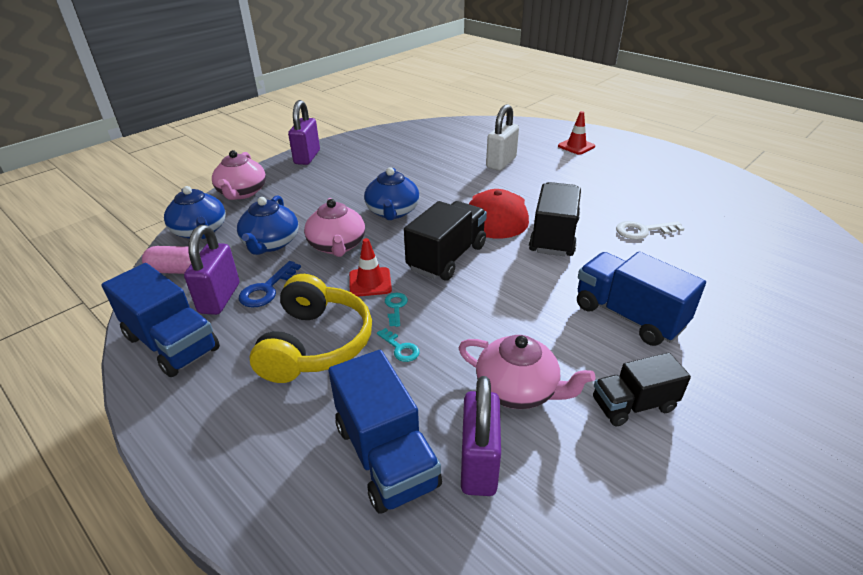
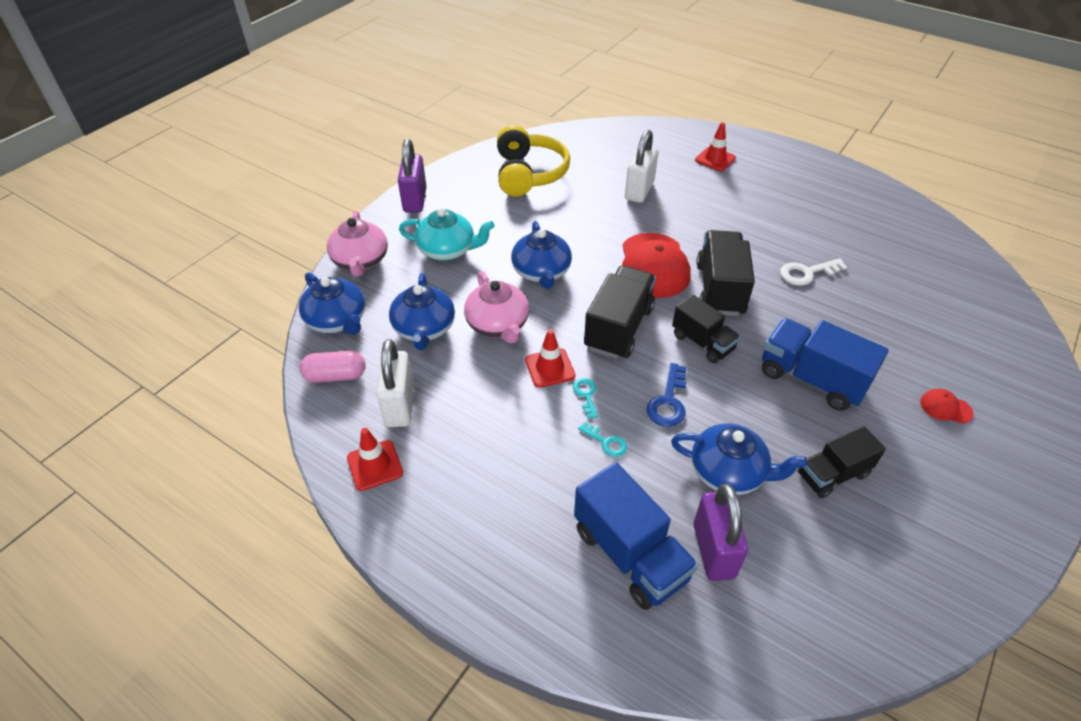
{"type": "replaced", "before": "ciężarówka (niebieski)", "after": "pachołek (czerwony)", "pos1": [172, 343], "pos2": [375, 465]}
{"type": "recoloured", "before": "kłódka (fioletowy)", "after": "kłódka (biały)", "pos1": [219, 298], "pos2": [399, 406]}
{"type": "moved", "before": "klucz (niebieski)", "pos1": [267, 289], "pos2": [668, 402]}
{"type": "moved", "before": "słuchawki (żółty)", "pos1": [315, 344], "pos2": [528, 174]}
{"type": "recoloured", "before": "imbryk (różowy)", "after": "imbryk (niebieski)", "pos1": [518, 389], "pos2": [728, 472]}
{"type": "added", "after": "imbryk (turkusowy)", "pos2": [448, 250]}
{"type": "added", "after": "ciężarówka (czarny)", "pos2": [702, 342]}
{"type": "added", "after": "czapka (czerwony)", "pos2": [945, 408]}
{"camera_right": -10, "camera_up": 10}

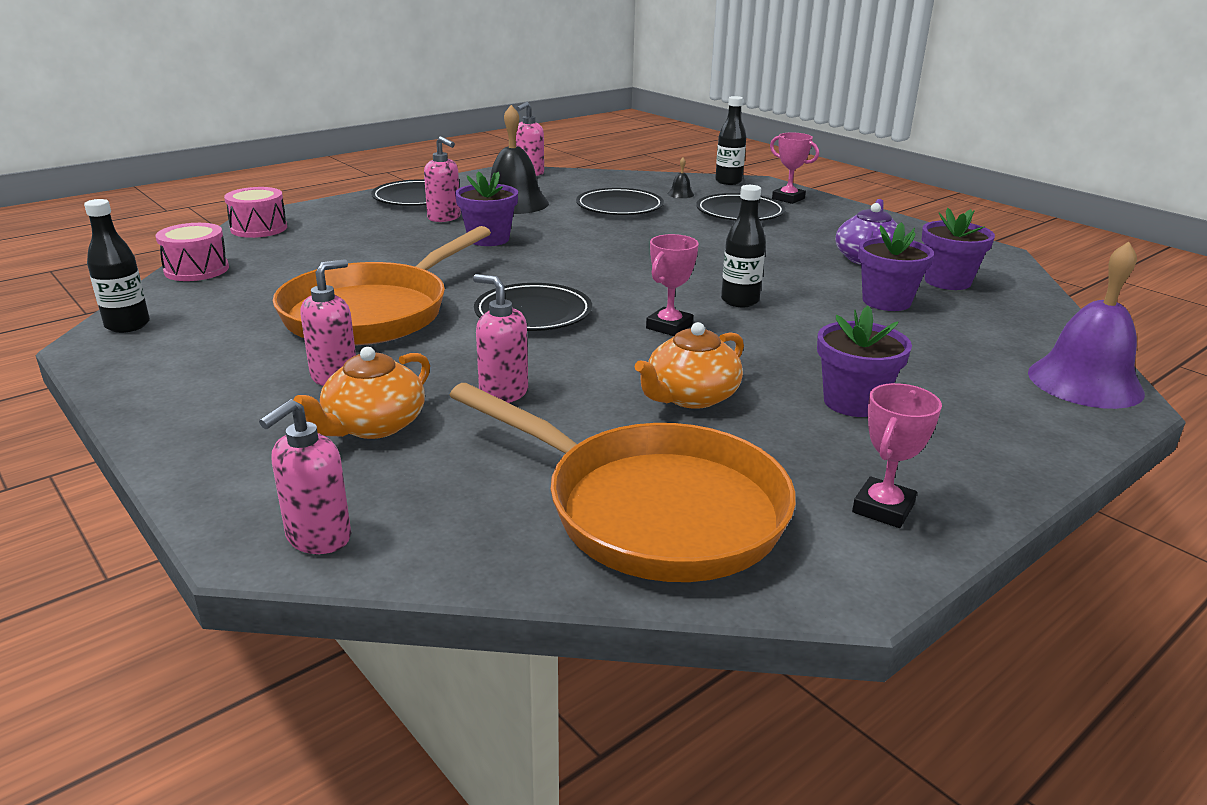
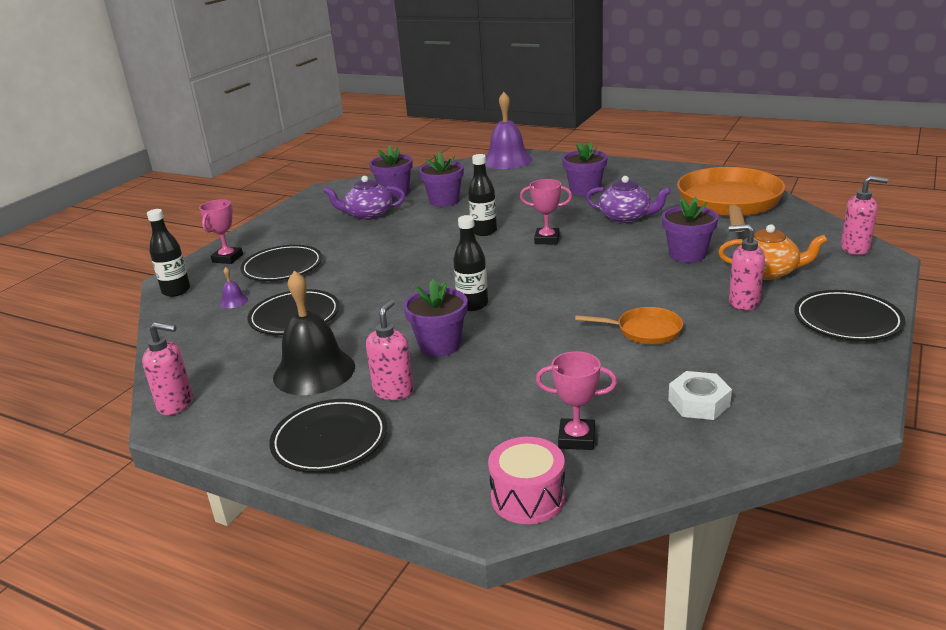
{"type": "moved", "before": "butelka (czarny)", "pos1": [127, 325], "pos2": [473, 305]}
{"type": "removed", "before": "bęben (różowy)", "pos1": [196, 270]}
{"type": "resized", "before": "patelnia (pomarańczowy)", "pos1": [373, 312], "pos2": [644, 331], "scale": 0.46}
{"type": "replaced", "before": "dozownik mydła (różowy)", "after": "doniczka (fioletowy)", "pos1": [503, 393], "pos2": [687, 254]}
{"type": "moved", "before": "talerz (czarny)", "pos1": [533, 313], "pos2": [847, 320]}
{"type": "recoloured", "before": "imbryk (pomarańczowy)", "after": "imbryk (fioletowy)", "pos1": [690, 396], "pos2": [626, 217]}
{"type": "recoloured", "before": "dzwonek (czarny)", "after": "dzwonek (fioletowy)", "pos1": [680, 194], "pos2": [233, 301]}
{"type": "moved", "before": "puchar (różowy)", "pos1": [883, 508], "pos2": [576, 438]}
{"type": "added", "after": "nakrętka (biały)", "pos2": [699, 403]}
{"camera_right": -110, "camera_up": 0}

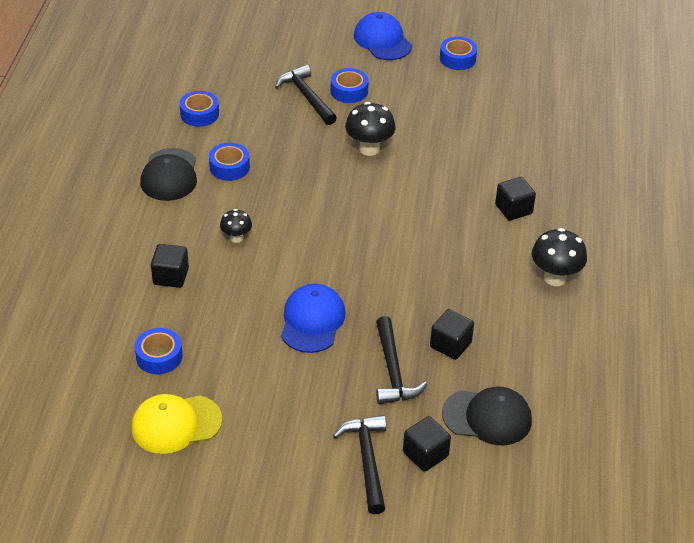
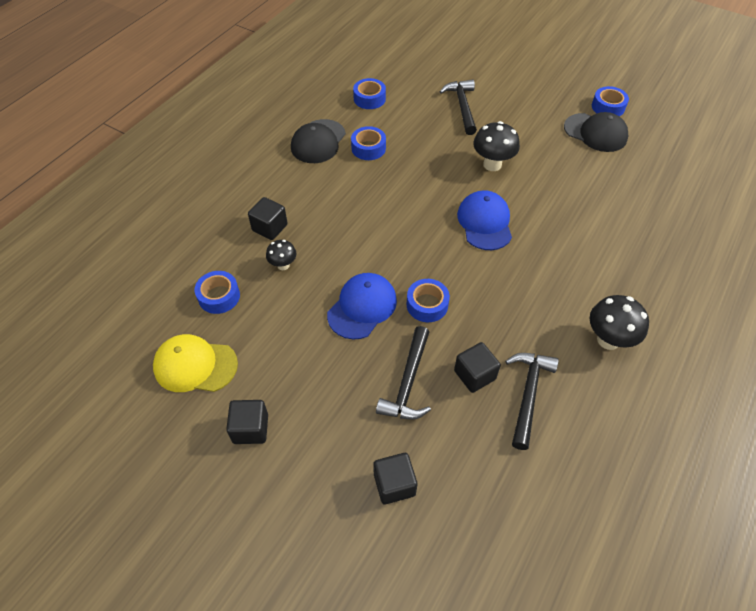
{"type": "moved", "before": "grzyb (czarny)", "pos1": [236, 238], "pos2": [283, 265]}
{"type": "moved", "before": "taśma klejąca (niebieski)", "pos1": [349, 91], "pos2": [427, 305]}
{"type": "moved", "before": "młotek (czarny)", "pos1": [367, 461], "pos2": [528, 394]}
{"type": "moved", "before": "czapka (niebieski)", "pos1": [382, 40], "pos2": [485, 222]}
{"type": "moved", "before": "czapka (czarny)", "pos1": [487, 417], "pos2": [595, 133]}
{"type": "moved", "before": "sześcian (czarny)", "pos1": [513, 209], "pos2": [250, 429]}
{"camera_right": 25, "camera_up": 10}

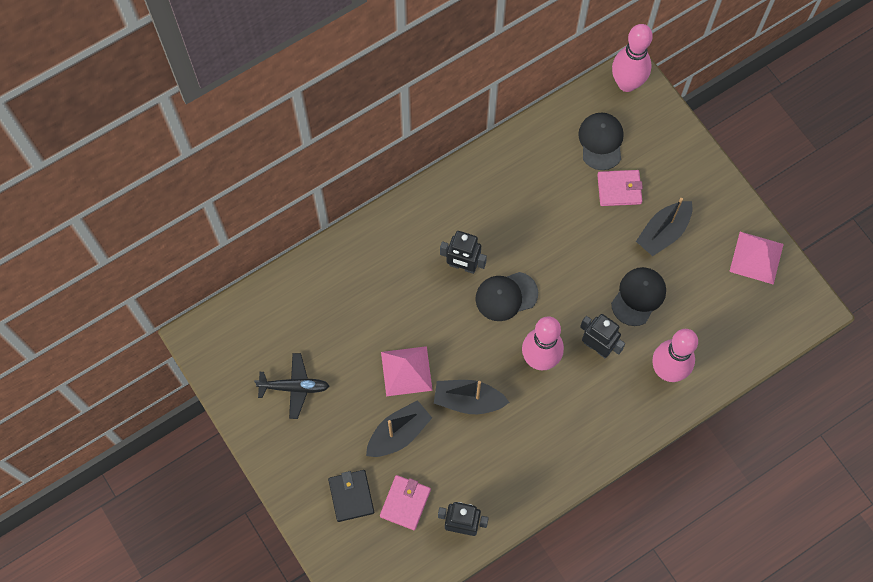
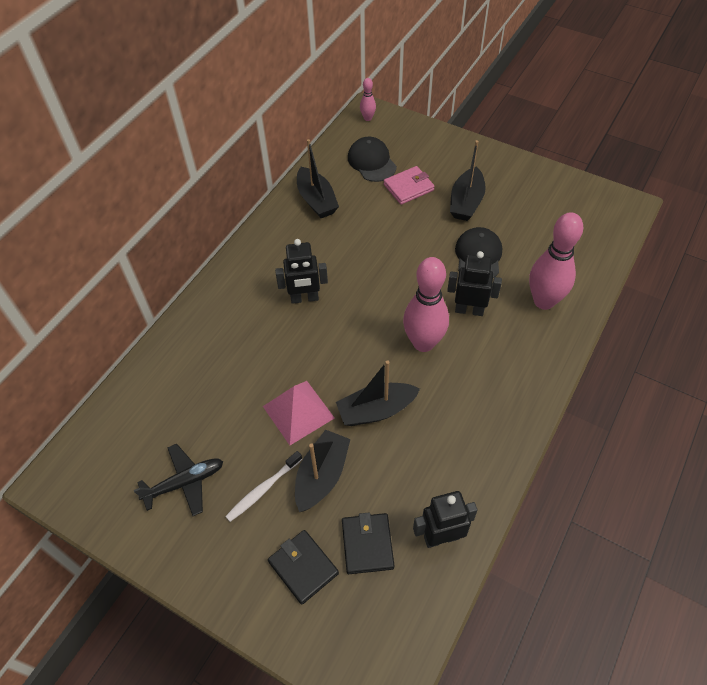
{"type": "recoloured", "before": "portfel (różowy)", "after": "portfel (czarny)", "pos1": [405, 503], "pos2": [367, 544]}
{"type": "removed", "before": "czapka (czarny)", "pos1": [506, 296]}
{"type": "resized", "before": "kręgiel (różowy)", "pos1": [627, 83], "pos2": [367, 118], "scale": 0.46}
{"type": "removed", "before": "piramida (różowy)", "pos1": [756, 257]}
{"type": "added", "after": "szczoteczka do zębów (biały)", "pos2": [263, 489]}
{"type": "added", "after": "łódka (czarny)", "pos2": [316, 200]}
{"camera_right": -25, "camera_up": -15}

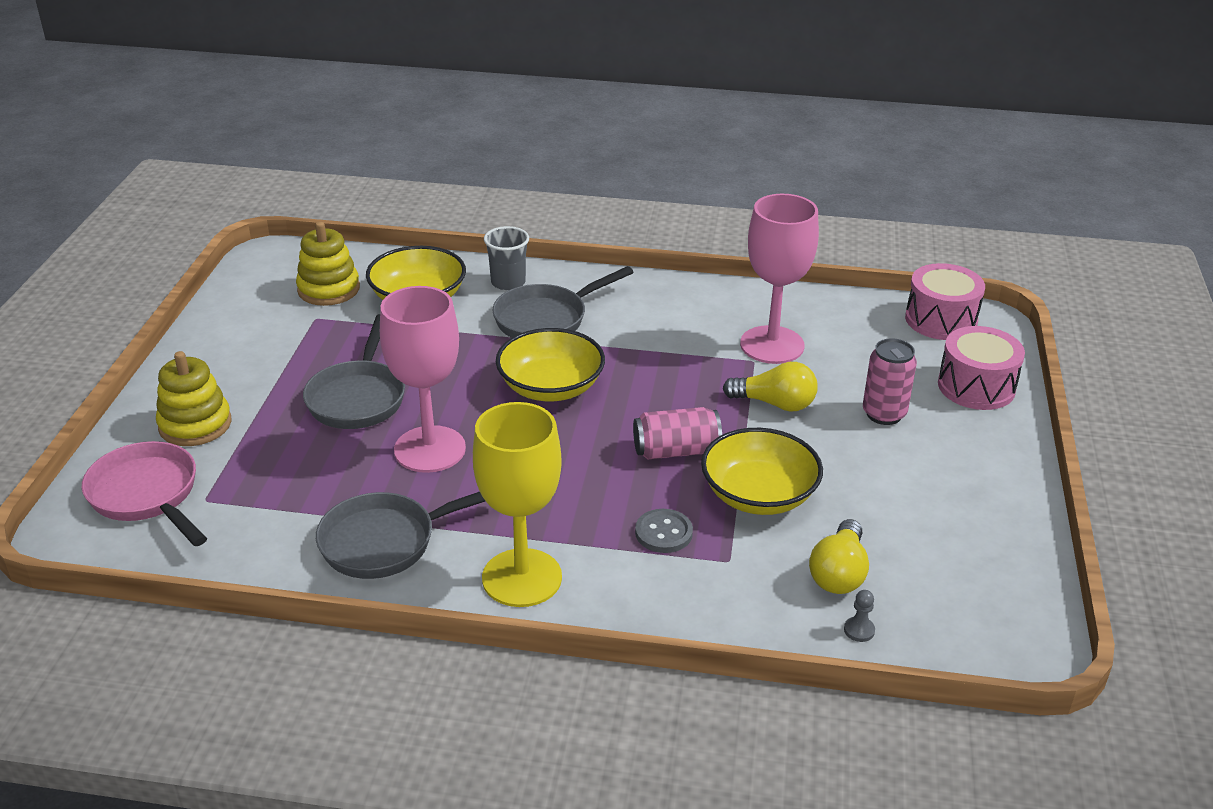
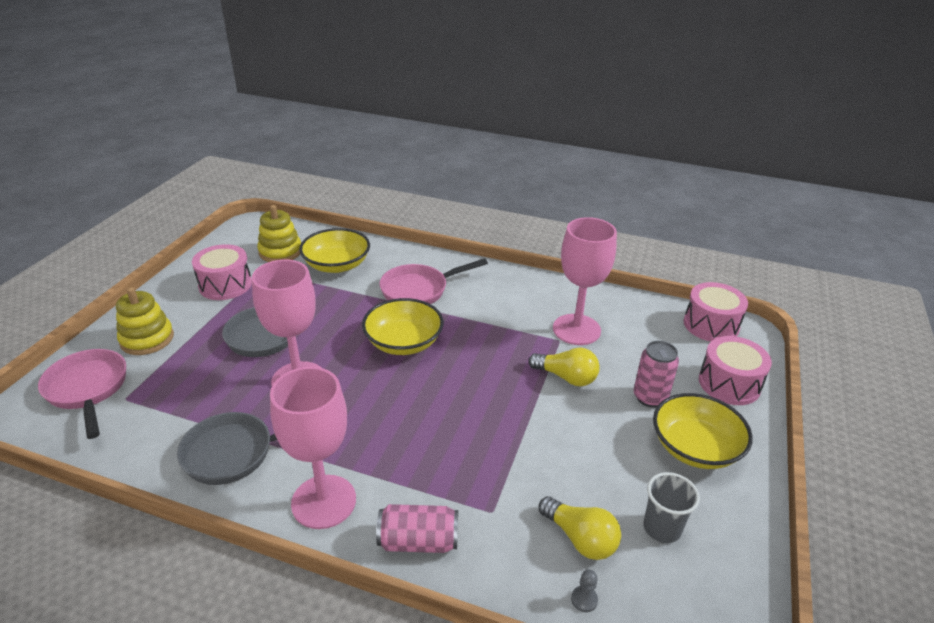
{"type": "recoloured", "before": "kielich (żółty)", "after": "kielich (różowy)", "pos1": [522, 578], "pos2": [324, 501]}
{"type": "moved", "before": "szklanka (szary)", "pos1": [508, 282], "pos2": [662, 528]}
{"type": "recoloured", "before": "patelnia (szary)", "after": "patelnia (różowy)", "pos1": [546, 319], "pos2": [419, 290]}
{"type": "moved", "before": "puszka (różowy)", "pos1": [676, 451], "pos2": [418, 541]}
{"type": "removed", "before": "guzik (szary)", "pos1": [663, 533]}
{"type": "moved", "before": "miska (żółty)", "pos1": [759, 495], "pos2": [695, 448]}
{"type": "turned", "before": "żarówka (żółty)", "pos1": [839, 573], "pos2": [580, 538], "turn": -75}
{"type": "added", "after": "bęben (różowy)", "pos2": [225, 285]}
{"camera_right": 10, "camera_up": 0}

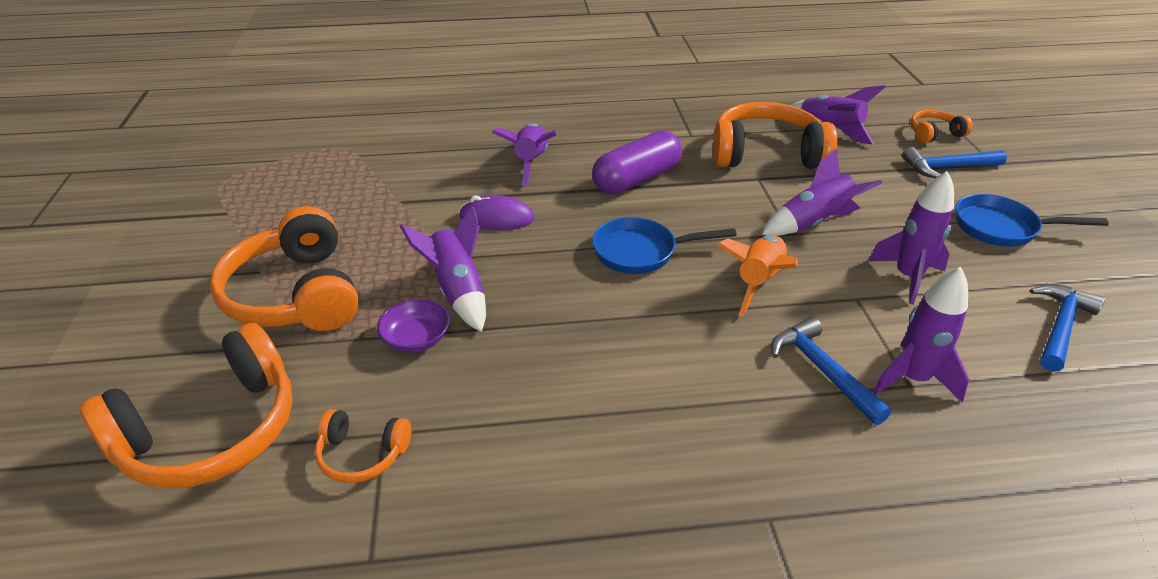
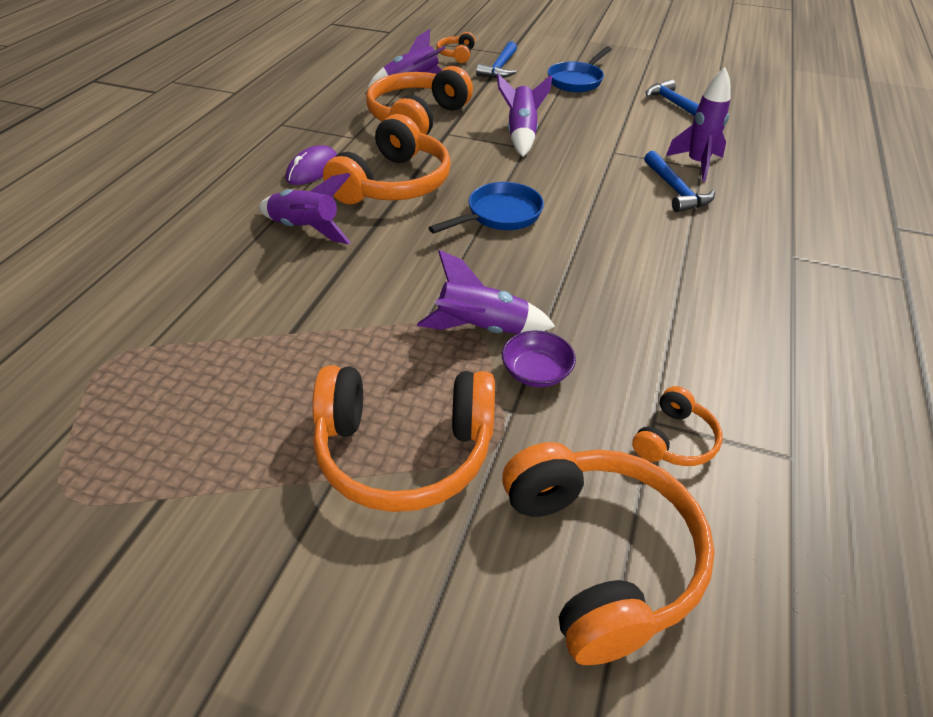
{"type": "moved", "before": "myszka (fioletowy)", "pos1": [496, 218], "pos2": [312, 169]}
{"type": "replaced", "before": "kapsułka (fioletowy)", "after": "słuchawki (pomarańczowy)", "pos1": [636, 179], "pos2": [393, 183]}
{"type": "turned", "before": "patelnia (niebieski)", "pos1": [641, 252], "pos2": [499, 215], "turn": -150}
{"type": "removed", "before": "rakieta (pomarańczowy)", "pos1": [758, 282]}
{"type": "turned", "before": "młotek (niebieski)", "pos1": [822, 370], "pos2": [675, 190], "turn": -105}
{"type": "removed", "before": "rakieta (fioletowy)", "pos1": [907, 277]}
{"camera_right": -65, "camera_up": 5}

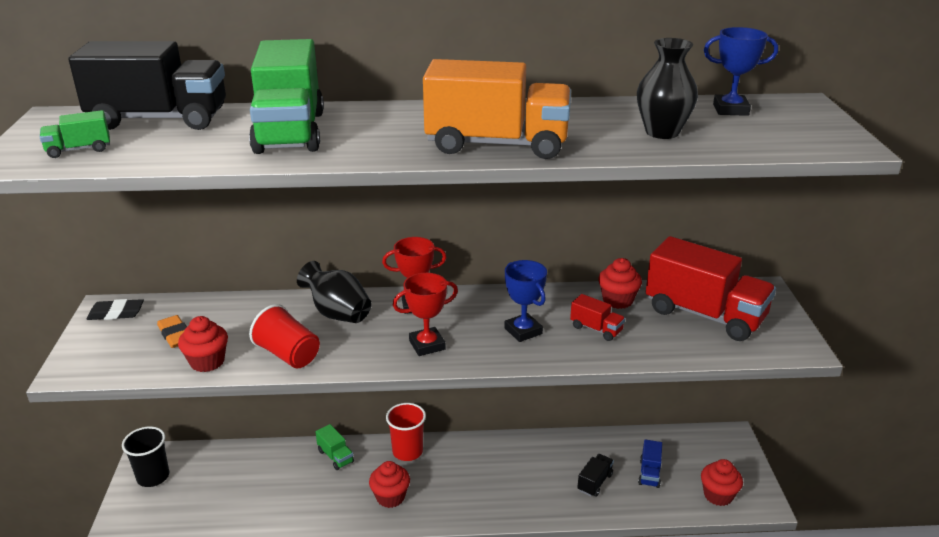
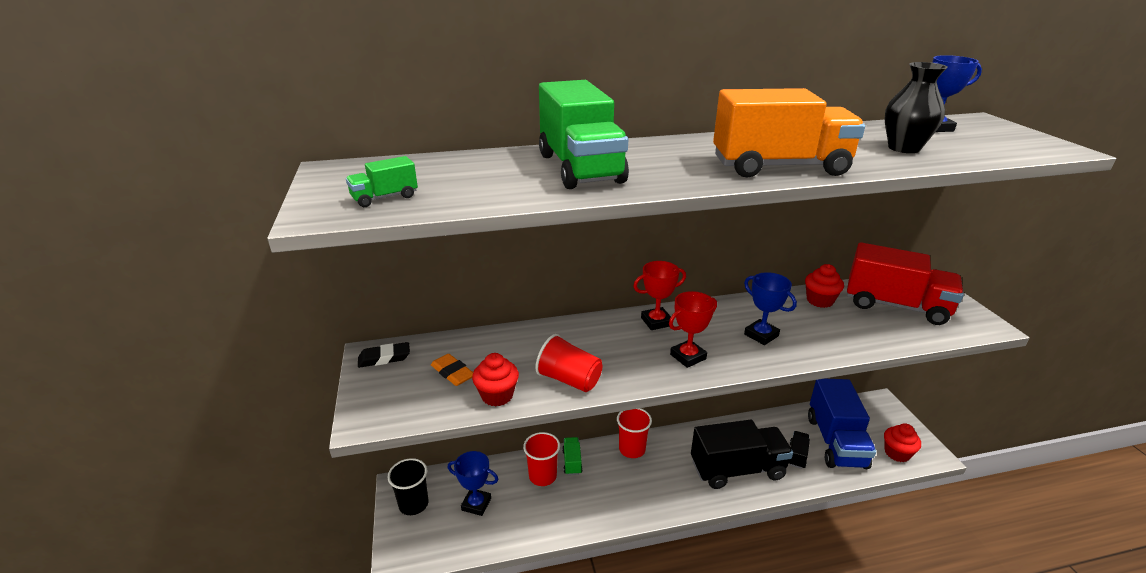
{"type": "moved", "before": "ciężarówka (czarny)", "pos1": [159, 119], "pos2": [737, 469]}
{"type": "removed", "before": "wazon (czarny)", "pos1": [337, 314]}
{"type": "turned", "before": "ciężarówka (zielony)", "pos1": [335, 456], "pos2": [572, 462], "turn": -135}
{"type": "removed", "before": "muffinka (czerwony)", "pos1": [390, 497]}
{"type": "removed", "before": "ciężarówka (czerwony)", "pos1": [596, 329]}
{"type": "resized", "before": "ciężarówka (niebieski)", "pos1": [649, 473], "pos2": [835, 442], "scale": 2.3}
{"type": "added", "after": "puchar (niebieski)", "pos2": [476, 504]}
{"type": "added", "after": "szklanka (czerwony)", "pos2": [542, 476]}
{"camera_right": -10, "camera_up": 0}

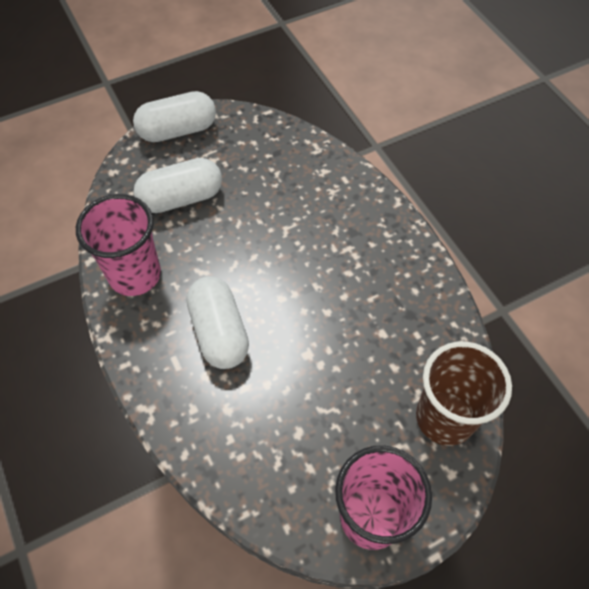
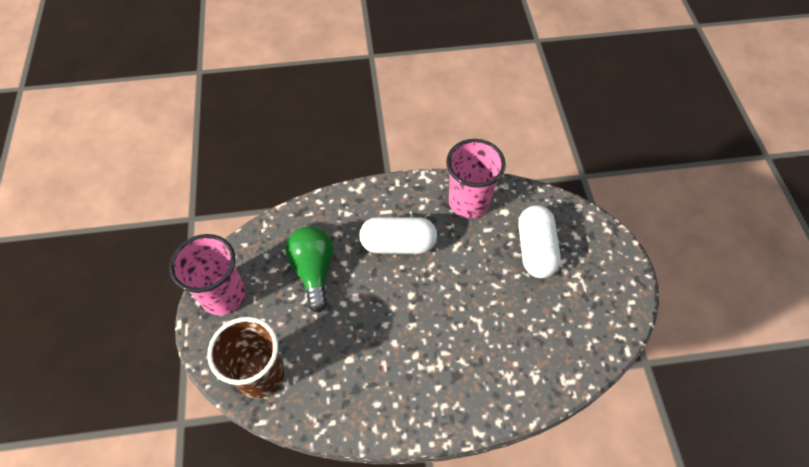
{"type": "removed", "before": "kapsułka (biały)", "pos1": [178, 130]}
{"type": "added", "after": "żarówka (zielony)", "pos2": [313, 270]}
{"camera_right": 110, "camera_up": 0}

